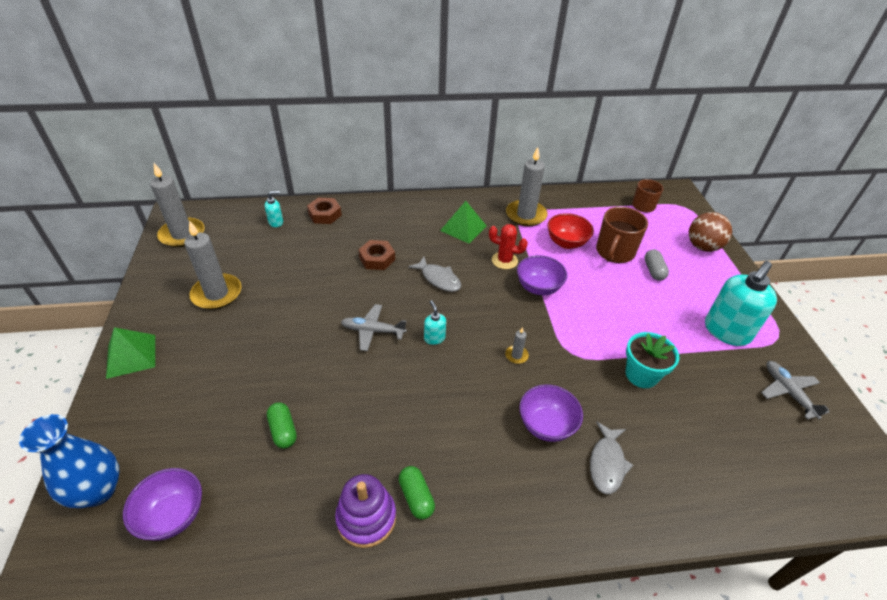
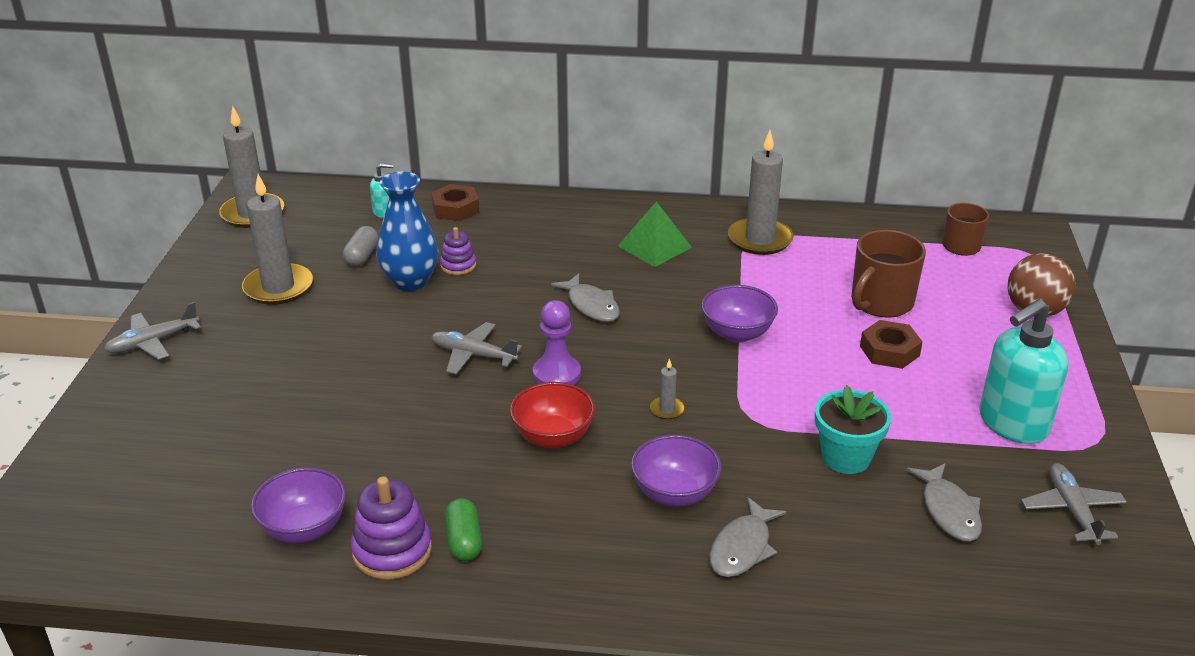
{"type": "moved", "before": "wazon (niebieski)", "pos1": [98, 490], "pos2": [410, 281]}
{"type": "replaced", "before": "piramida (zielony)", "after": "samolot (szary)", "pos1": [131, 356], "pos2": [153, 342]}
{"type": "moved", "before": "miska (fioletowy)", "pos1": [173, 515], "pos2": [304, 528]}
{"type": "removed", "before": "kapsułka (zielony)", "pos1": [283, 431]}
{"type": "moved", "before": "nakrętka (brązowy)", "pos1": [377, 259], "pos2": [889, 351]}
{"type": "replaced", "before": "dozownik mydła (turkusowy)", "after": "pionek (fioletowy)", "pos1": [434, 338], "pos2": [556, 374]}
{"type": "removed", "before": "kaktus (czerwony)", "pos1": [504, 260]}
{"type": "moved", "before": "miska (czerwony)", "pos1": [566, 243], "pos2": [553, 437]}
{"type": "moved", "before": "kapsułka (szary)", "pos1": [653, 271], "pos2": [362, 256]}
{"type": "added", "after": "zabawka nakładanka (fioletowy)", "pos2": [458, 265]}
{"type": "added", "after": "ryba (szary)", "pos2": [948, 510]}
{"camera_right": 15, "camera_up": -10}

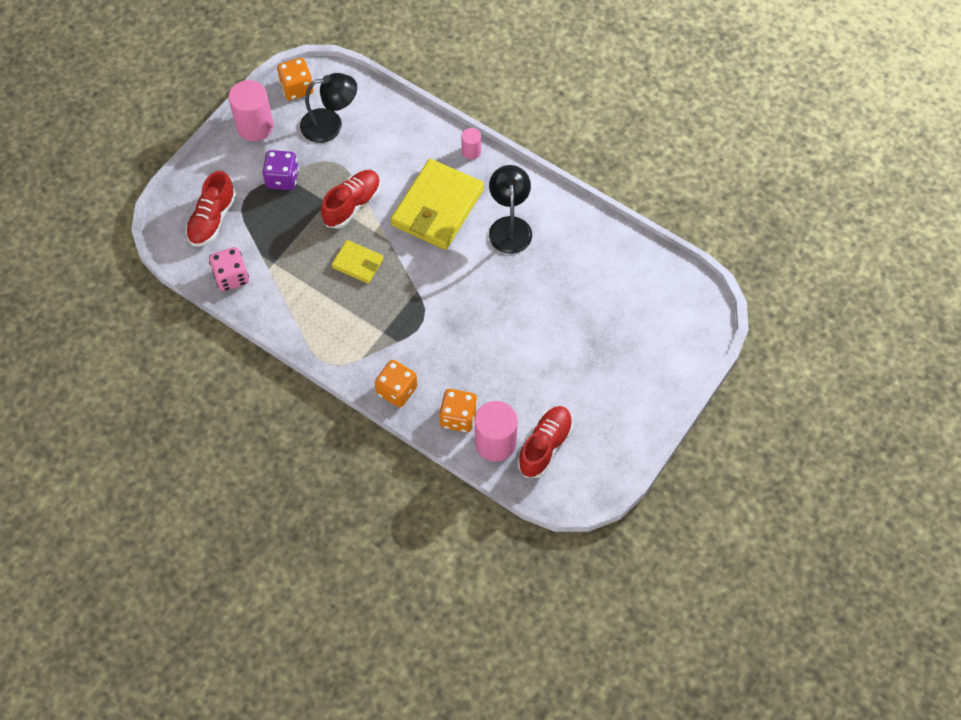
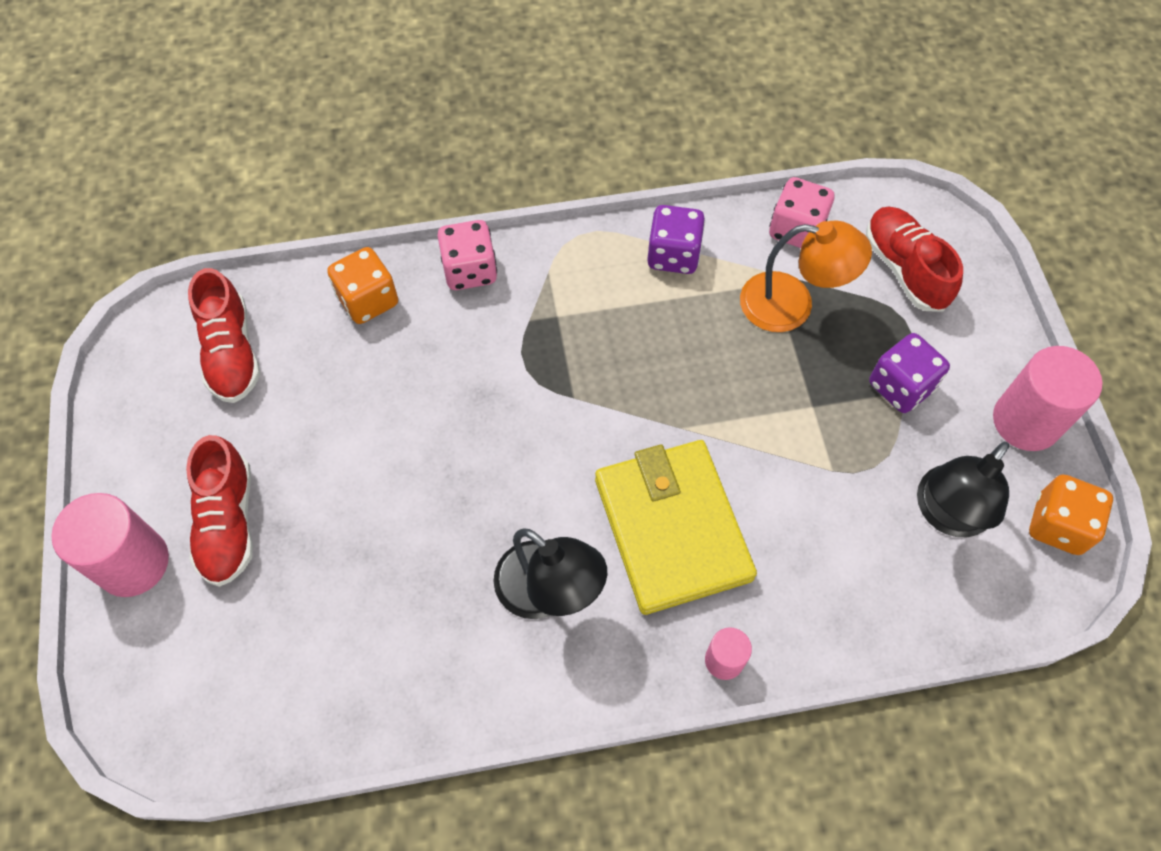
{"type": "moved", "before": "but (czerwony)", "pos1": [352, 204], "pos2": [228, 523]}
{"type": "removed", "before": "portfel (żółty)", "pos1": [358, 263]}
{"type": "recoloured", "before": "kostka do gry (pomarańczowy)", "after": "kostka do gry (różowy)", "pos1": [397, 390], "pos2": [470, 270]}
{"type": "moved", "before": "walec (różowy)", "pos1": [495, 442], "pos2": [133, 563]}
{"type": "added", "after": "kostka do gry (fioletowy)", "pos2": [673, 255]}
{"type": "added", "after": "lampka (pomarańczowy)", "pos2": [792, 305]}
{"camera_right": 135, "camera_up": 0}

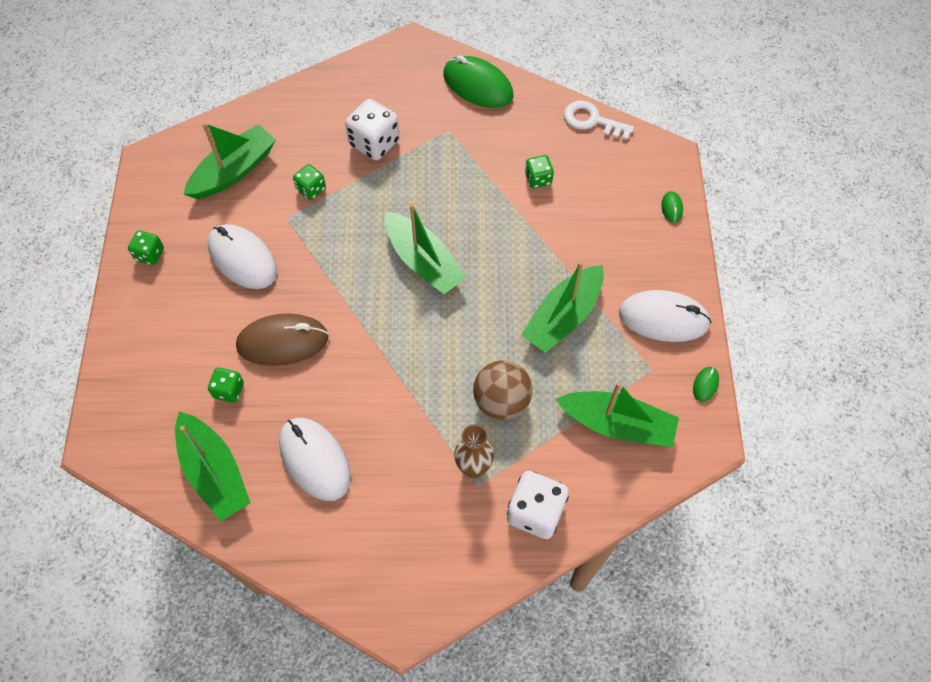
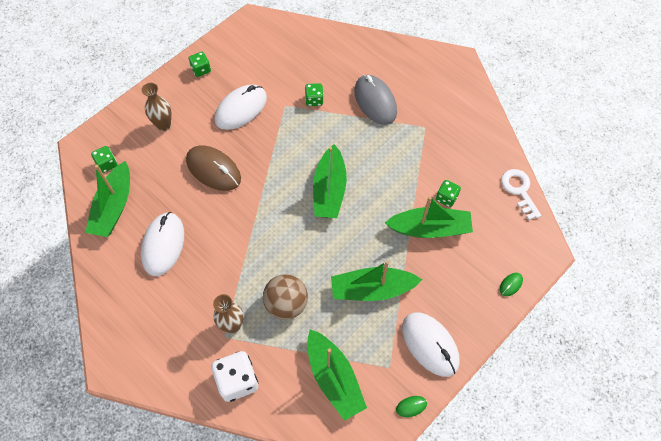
{"type": "moved", "before": "łódka (zielony)", "pos1": [234, 171], "pos2": [430, 228]}
{"type": "turned", "before": "myszka (biały)", "pos1": [242, 259], "pos2": [241, 109], "turn": 45}
{"type": "moved", "before": "kostka do gry (zielony)", "pos1": [229, 390], "pos2": [107, 164]}
{"type": "replaced", "before": "kostka do gry (biały)", "after": "myszka (szary)", "pos1": [374, 143], "pos2": [375, 101]}
{"type": "removed", "before": "myszka (zielony)", "pos1": [478, 85]}
{"type": "added", "after": "wazon (brązowy)", "pos2": [164, 125]}
{"camera_right": 45, "camera_up": 0}

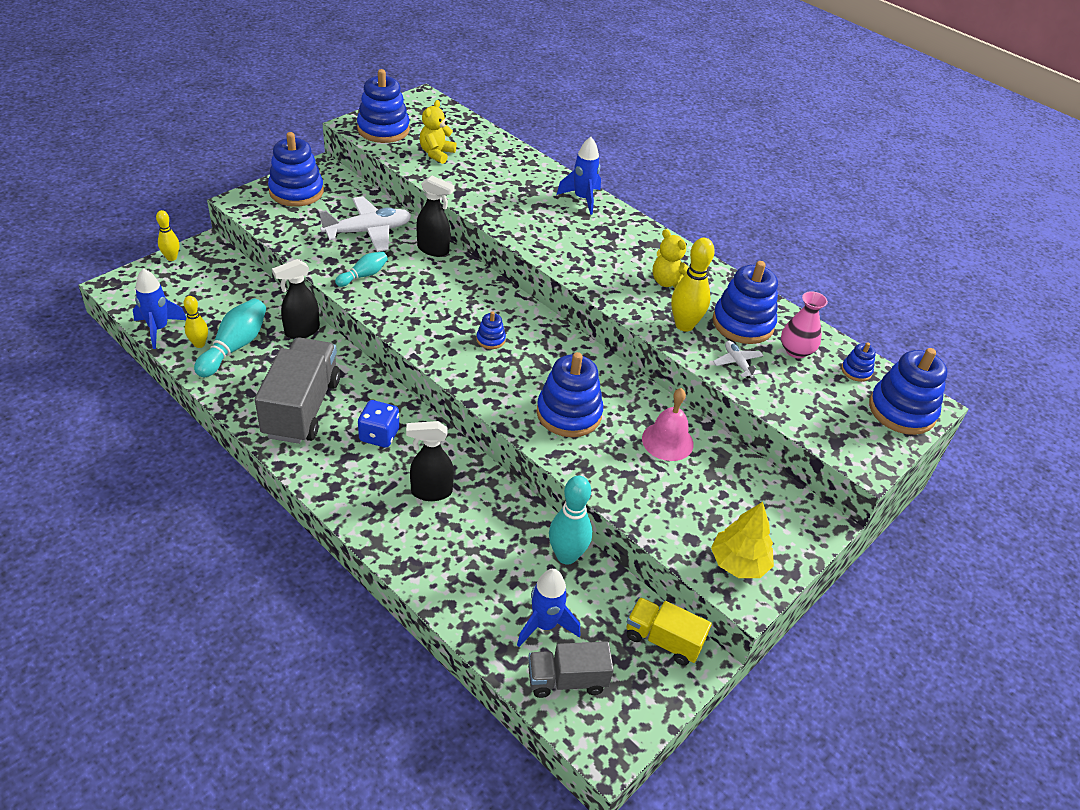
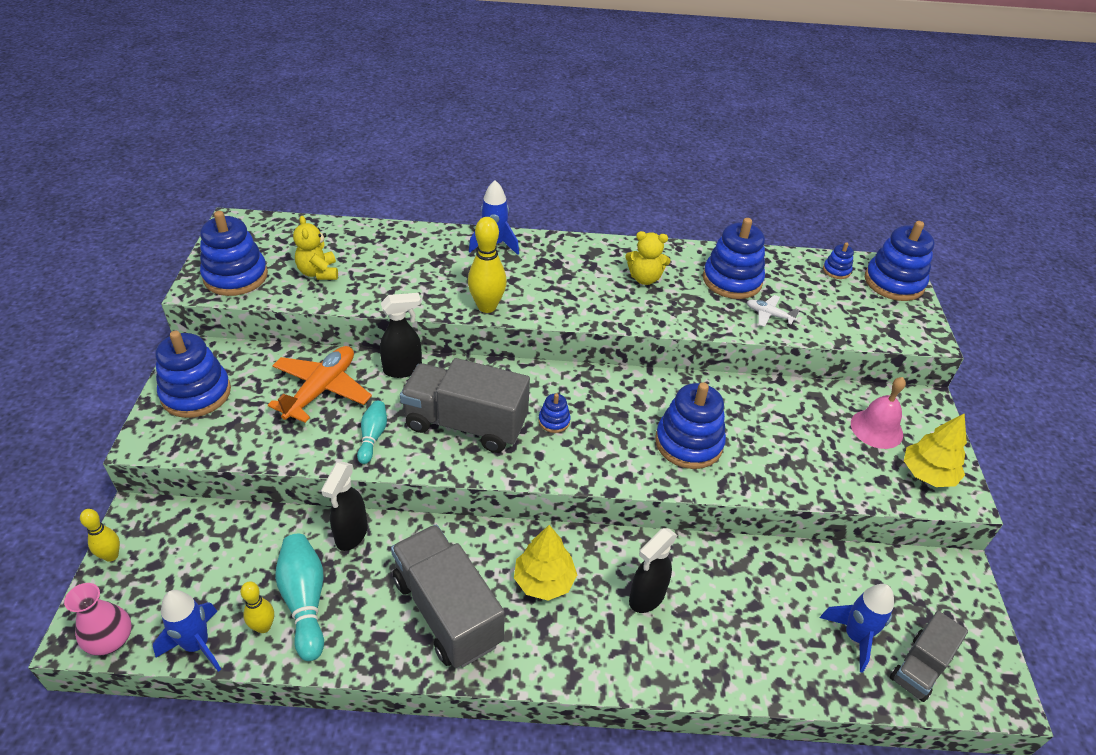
{"type": "recoloured", "before": "samolot (biały)", "after": "samolot (pomarańczowy)", "pos1": [368, 231], "pos2": [321, 390]}
{"type": "replaced", "before": "kostka do gry (niebieski)", "after": "drzewko (żółty)", "pos1": [379, 435], "pos2": [544, 581]}
{"type": "removed", "before": "kręgiel (turkusowy)", "pos1": [566, 556]}
{"type": "removed", "before": "ciężarówka (żółty)", "pos1": [663, 640]}
{"type": "moved", "before": "dzwonek (różowy)", "pos1": [667, 441], "pos2": [876, 429]}
{"type": "moved", "before": "kręgiel (żółty)", "pos1": [684, 325], "pos2": [487, 306]}
{"type": "moved", "before": "wazon (różowy)", "pos1": [796, 351], "pos2": [111, 640]}
{"type": "added", "after": "ciężarówka (szary)", "pos2": [466, 424]}
{"camera_right": -40, "camera_up": 0}

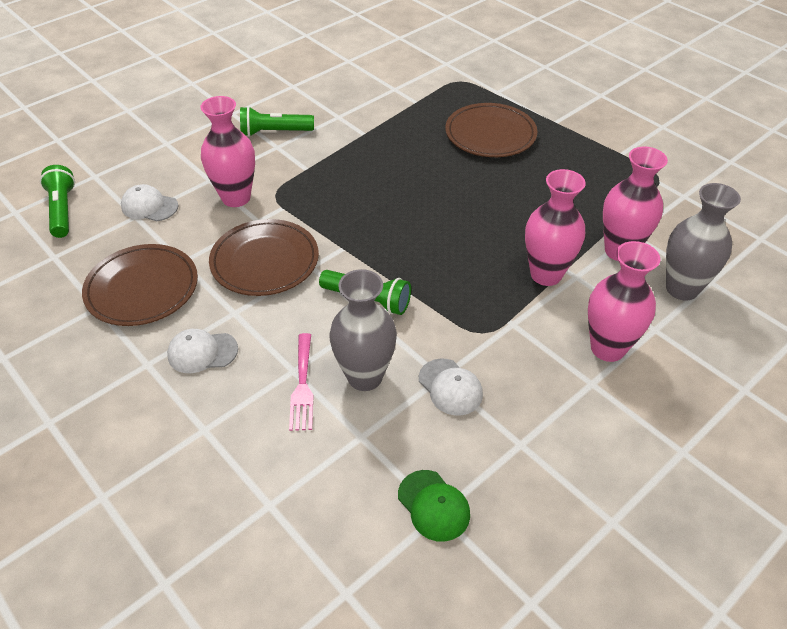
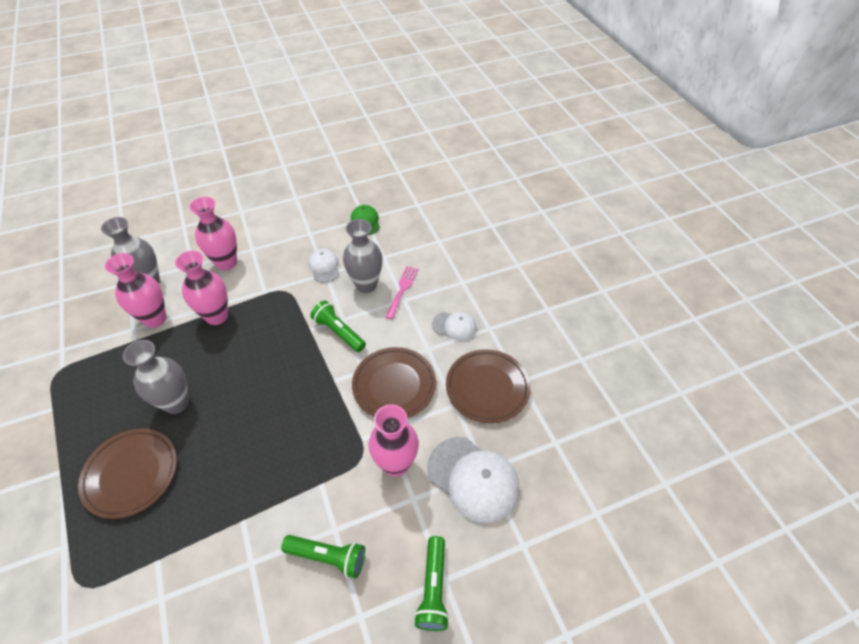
{"type": "moved", "before": "latarka (zielony)", "pos1": [62, 210], "pos2": [433, 589]}
{"type": "resized", "before": "czapka (biały)", "pos1": [149, 206], "pos2": [473, 479], "scale": 1.81}
{"type": "added", "after": "wazon (szary)", "pos2": [176, 403]}
{"camera_right": -160, "camera_up": 5}

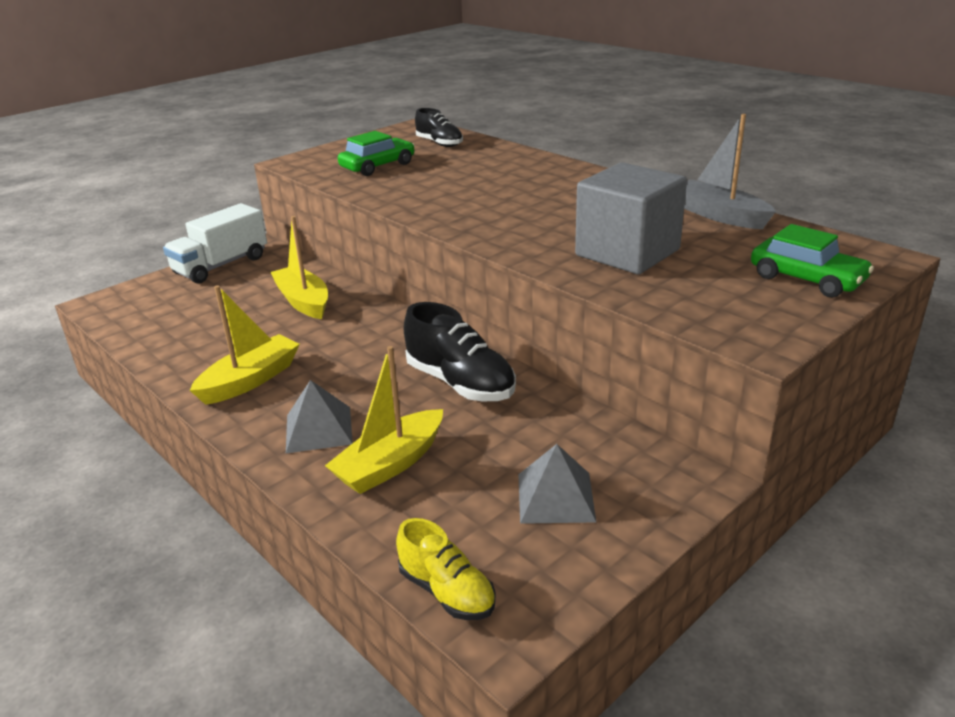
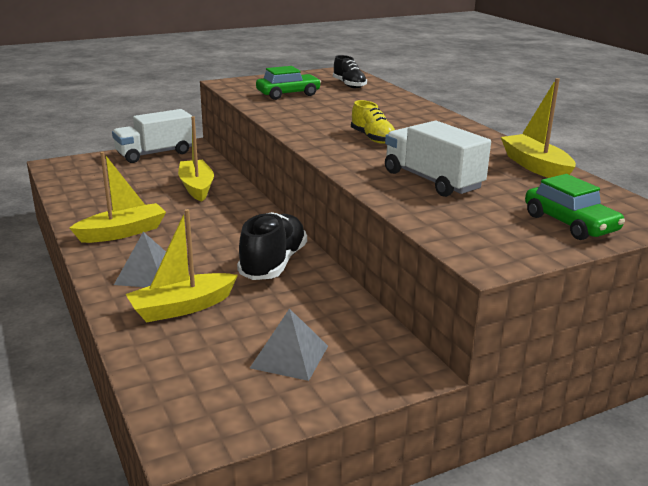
{"type": "moved", "before": "but (żółty)", "pos1": [447, 591], "pos2": [372, 138]}
{"type": "turned", "before": "but (czarny)", "pos1": [460, 383], "pos2": [273, 264], "turn": -135}
{"type": "replaced", "before": "sześcian (szary)", "after": "ciężarówka (biały)", "pos1": [627, 252], "pos2": [432, 180]}
{"type": "recoloured", "before": "łódka (szary)", "after": "łódka (żółty)", "pos1": [719, 215], "pos2": [535, 166]}
{"camera_right": 15, "camera_up": -5}

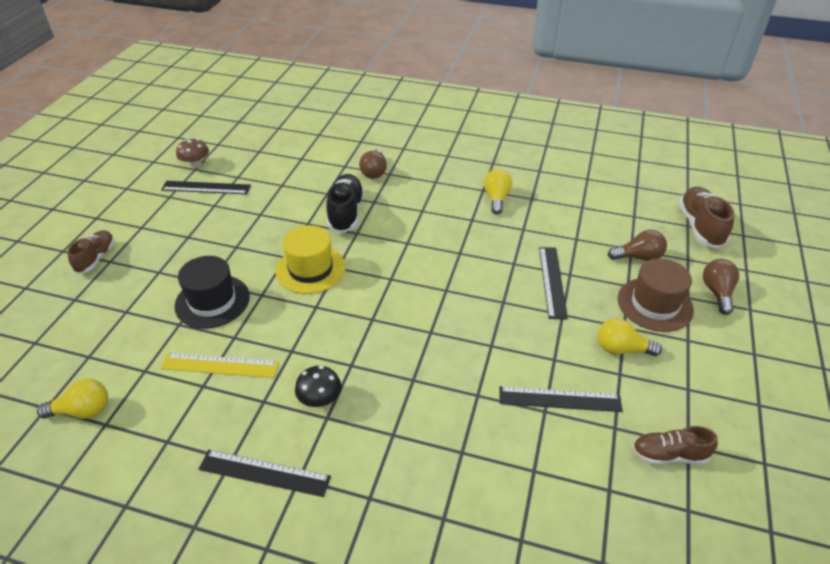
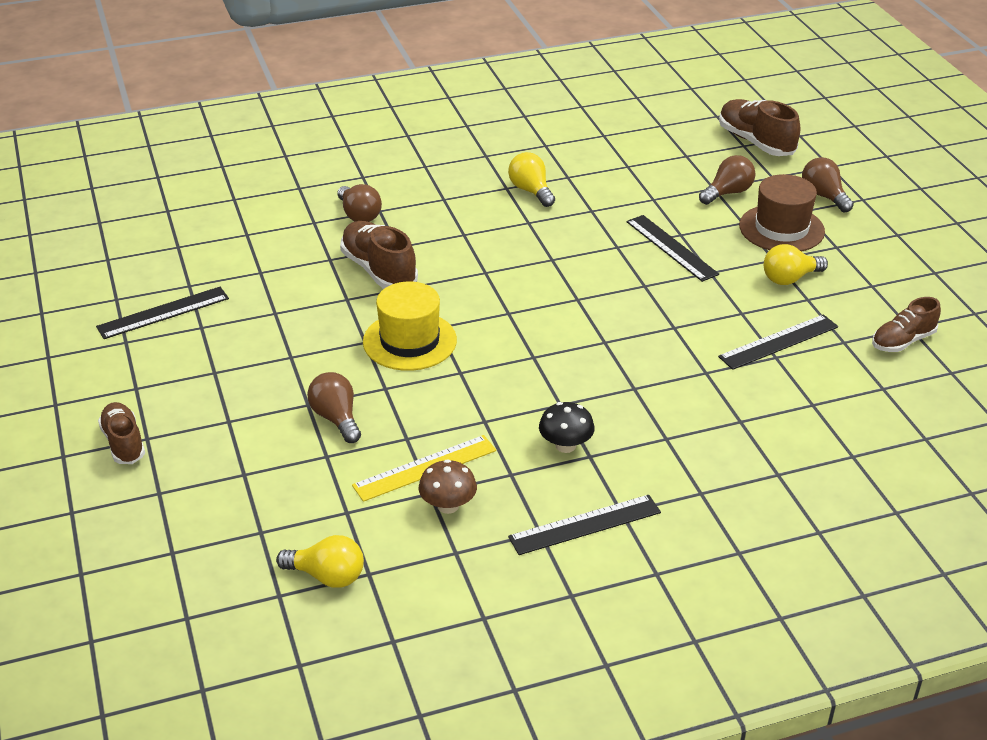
{"type": "turned", "before": "żarówka (żółty)", "pos1": [83, 411], "pos2": [327, 576], "turn": 60}
{"type": "replaced", "before": "kapelusz (czarny)", "after": "żarówka (brązowy)", "pos1": [212, 301], "pos2": [336, 418]}
{"type": "moved", "before": "grzyb (brązowy)", "pos1": [196, 164], "pos2": [448, 505]}
{"type": "recoloured", "before": "but (czarny)", "after": "but (brązowy)", "pos1": [346, 213], "pos2": [379, 270]}
{"camera_right": -35, "camera_up": -5}

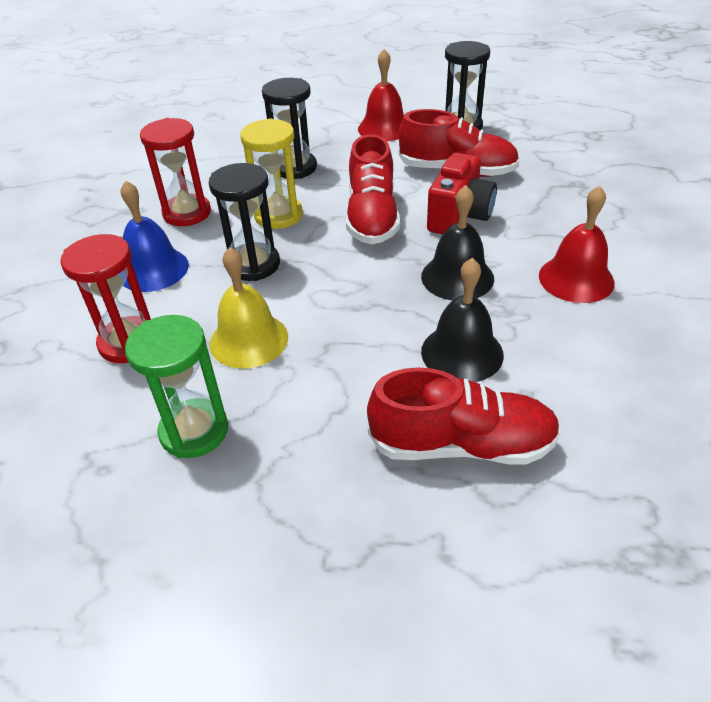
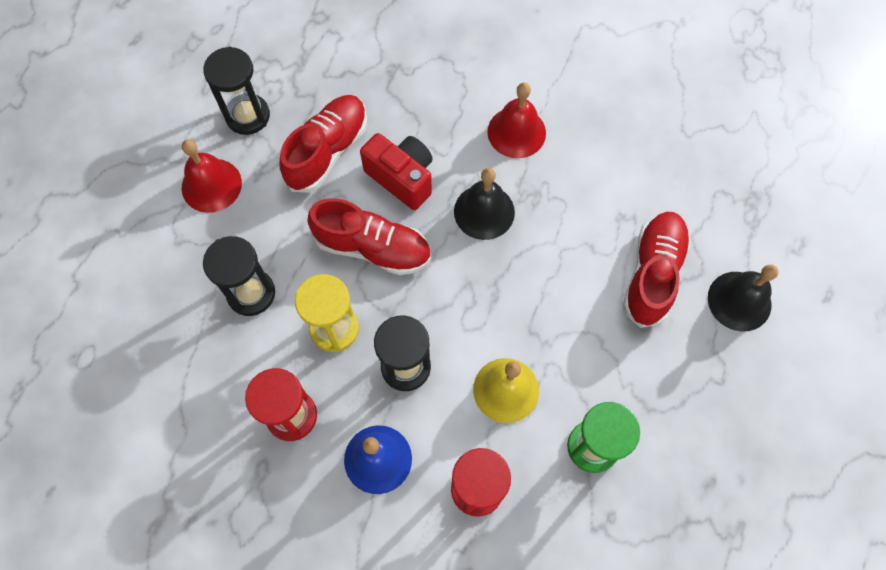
{"type": "moved", "before": "dzwonek (czarny)", "pos1": [462, 353], "pos2": [739, 301]}
{"camera_right": -75, "camera_up": 25}

